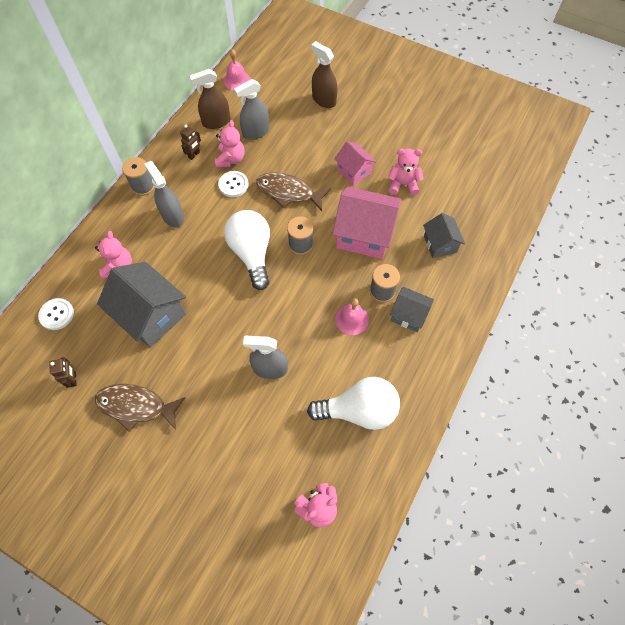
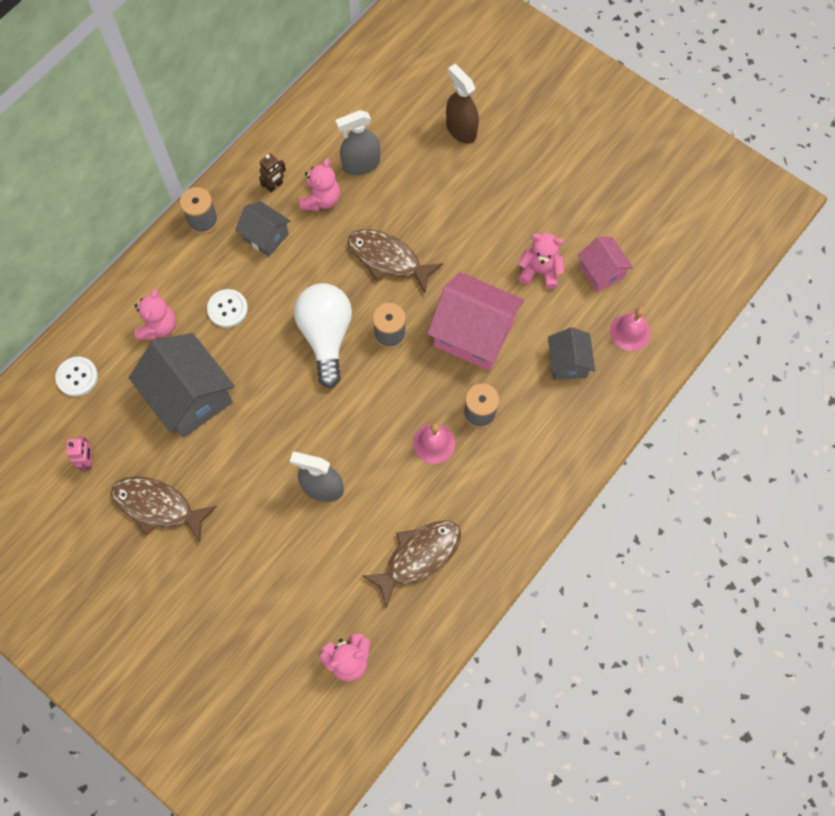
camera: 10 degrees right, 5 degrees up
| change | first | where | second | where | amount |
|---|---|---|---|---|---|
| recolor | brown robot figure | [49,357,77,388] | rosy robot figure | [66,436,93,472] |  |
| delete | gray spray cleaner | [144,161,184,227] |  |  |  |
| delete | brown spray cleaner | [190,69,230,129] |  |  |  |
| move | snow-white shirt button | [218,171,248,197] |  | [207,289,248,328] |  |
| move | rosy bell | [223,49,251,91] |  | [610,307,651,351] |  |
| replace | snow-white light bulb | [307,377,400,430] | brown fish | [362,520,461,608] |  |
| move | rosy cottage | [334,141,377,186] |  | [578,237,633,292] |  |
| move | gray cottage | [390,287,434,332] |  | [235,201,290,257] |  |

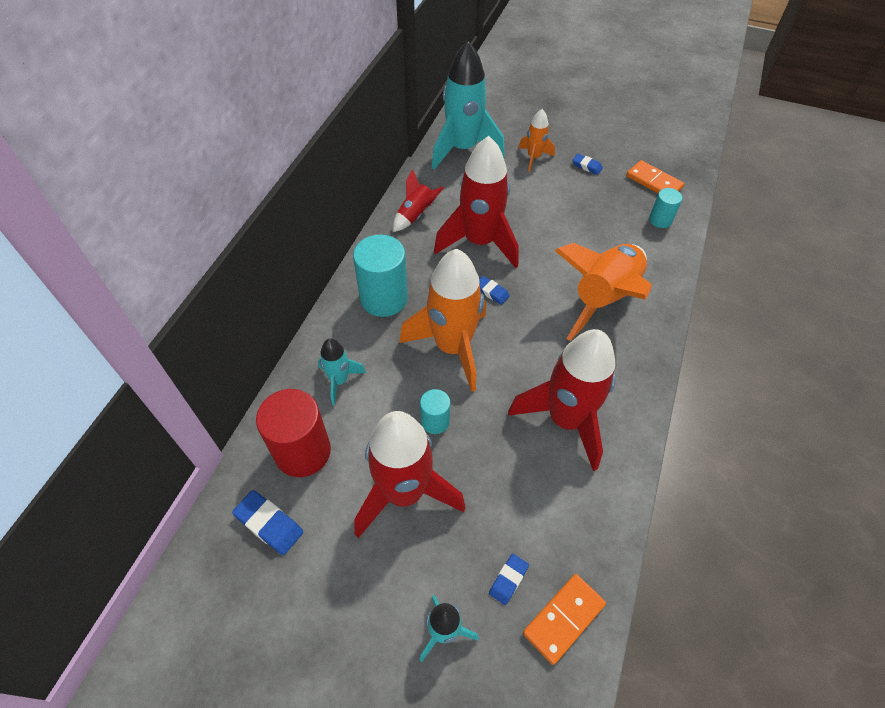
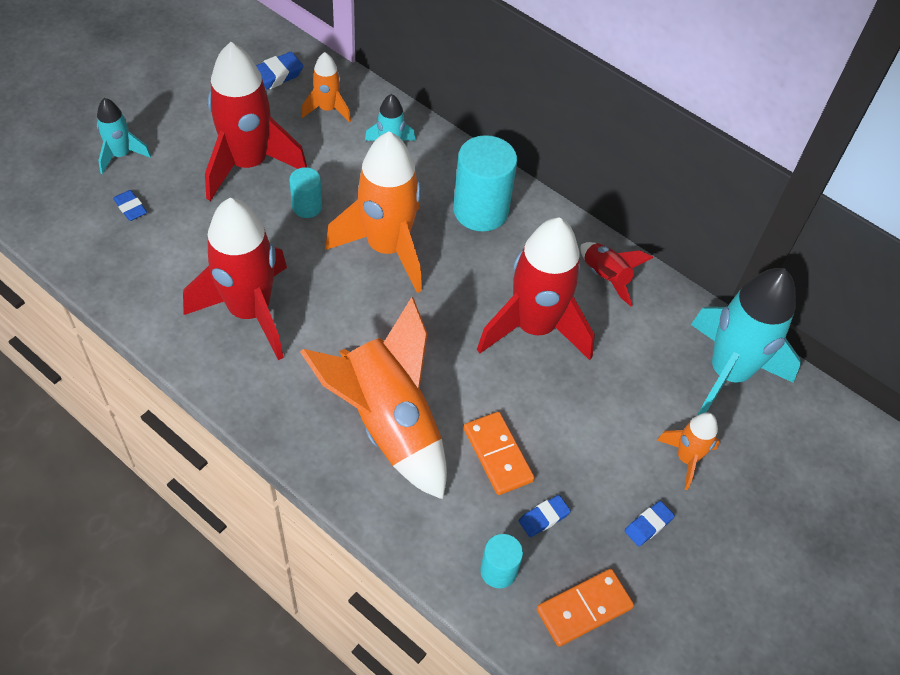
camera: 105 degrees right, 0 degrees up
| change | first | where | second | where | amount |
|---|---|---|---|---|---|
| replace | crimson cylinder shape | [256,389,331,477] | bright orange spaceship | [301,52,351,123] |  |
| move | royal blue pencil eraser | [479,276,510,305] |  | [519,495,571,537] |  |
| move | bright orange domino | [523,574,606,665] |  | [464,412,535,495] |  |

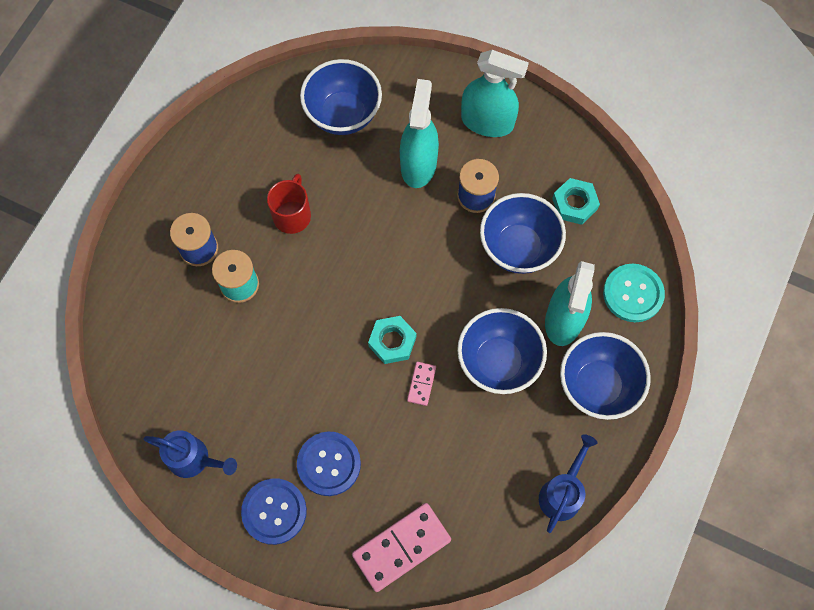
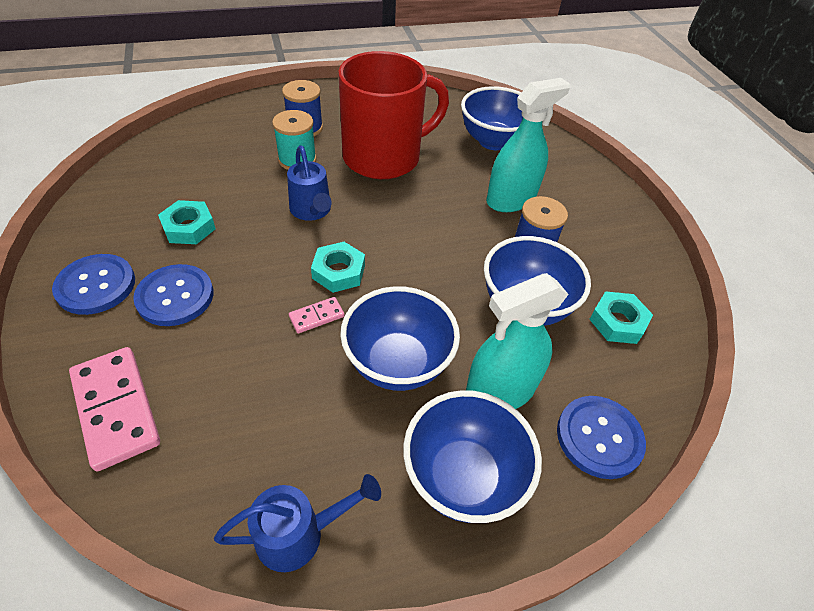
camera: 45 degrees right, 20 degrees down
| change | first | where | second | where | amount |
|---|---|---|---|---|---|
| move | royal blue watering pot | [143,430,237,478] |  | [287,145,332,221] |  |
| resize | crimson mug | [267,174,311,234] |  | [338,51,449,179] | x2.07 |
| rotate | rosy domino | [352,503,451,592] |  | [69,347,160,471] | 45 degrees clockwise |
| delete | teal spray cleaner | [461,50,529,137] |  |  |  |
| recolor | teal shirt button | [603,264,665,322] | royal blue shirt button | [557,396,646,479] |  |
| insert |  |  | teal hex nut | [158,200,216,244] |  |

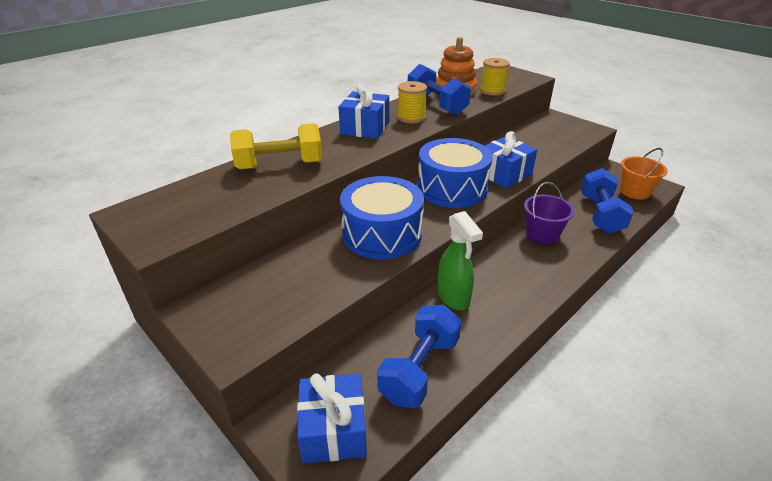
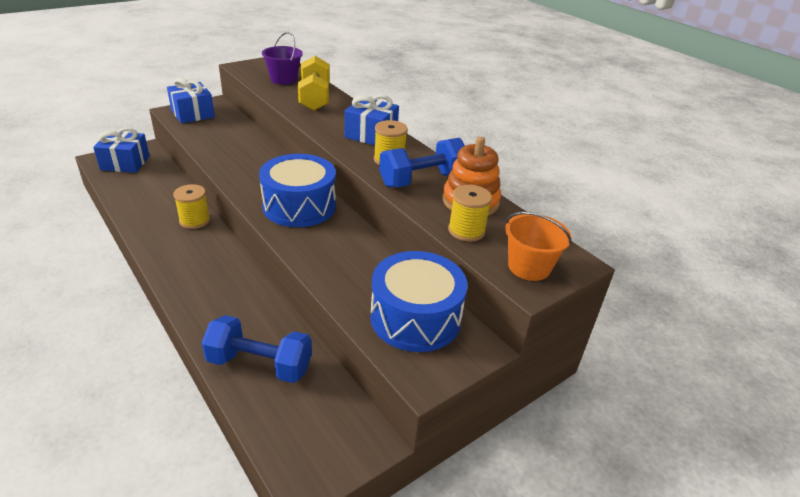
camera: 95 degrees right, 0 degrees up
| change | first | where | second | where | amount |
|---|---|---|---|---|---|
| move | royal blue drum | [340,176,424,260] |  | [370,251,468,352] |  |
| delete | royal blue free weight | [377,305,462,408] |  |  |  |
| replace | leaf-green spray cleaner | [437,211,483,310] | golden bobbin | [173,184,210,229] |  |
| move | royal blue present | [485,131,537,188] |  | [167,78,215,123] |  |
| move | violet pail | [524,182,575,244] |  | [262,32,303,85] |  |
| move | bright orange pail | [620,148,668,200] |  | [505,212,572,281] |  |

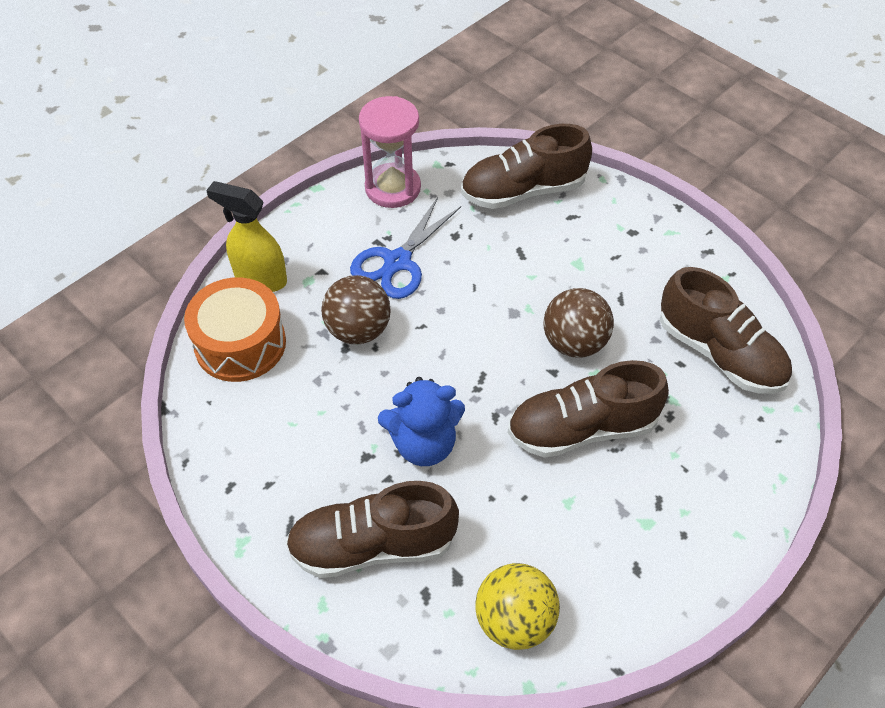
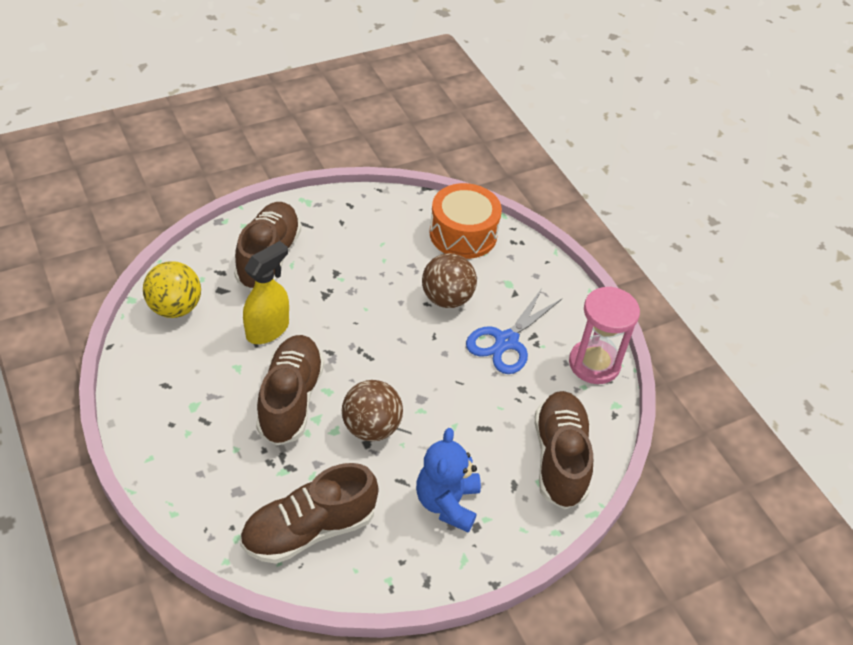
camera: 105 degrees right, 5 degrees down
| change | first | where | second | where | amount |
|---|---|---|---|---|---|
| move | golden spray cleaner | [206,181,287,292] |  | [243,241,289,344] |  |
| rotate | royal blue scissors | [350,197,461,299] |  | [466,288,563,374] | 105 degrees counterclockwise |
| move | royal blue stuffed bear | [378,377,465,466] |  | [416,428,481,532] |  |

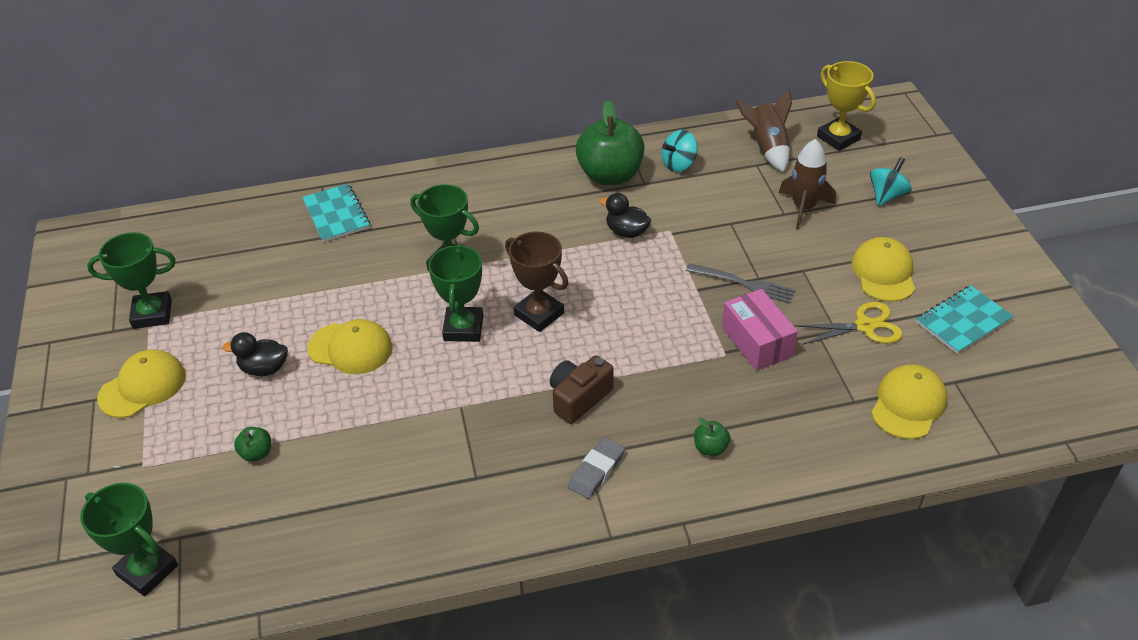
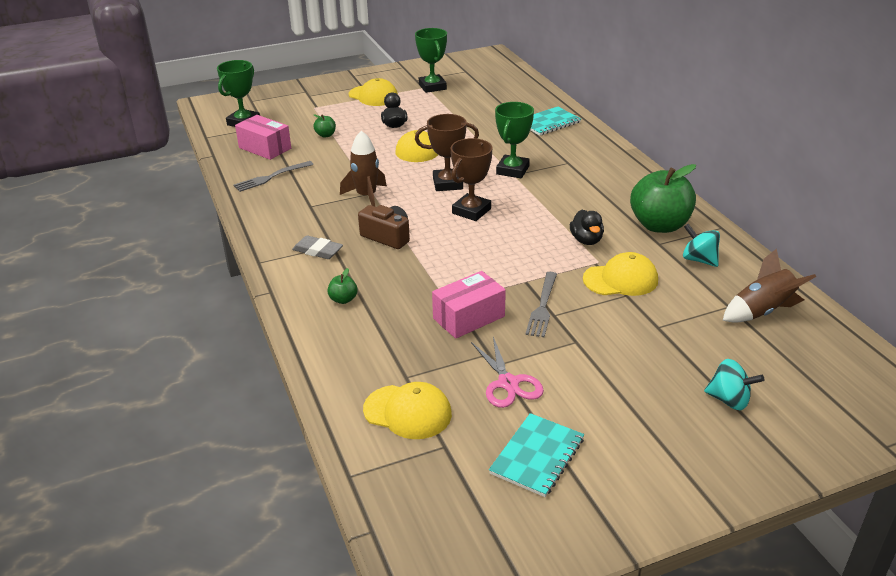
camera: 80 degrees right, 10 degrees down
| change | first | where | second | where | amount |
|---|---|---|---|---|---|
| recolor | leaf-green award cup | [428,244,483,342] | brown award cup | [415,114,479,191] |  |
| rotate | ebony toy duck | [599,193,651,238] |  | [570,210,604,245] | 150 degrees clockwise |
| move | brown spaceship | [779,139,836,229] |  | [340,131,387,206] |  |
| recolor | golden scissors | [794,302,903,345] | rosy scissors | [471,337,544,408] |  |
| delete | golden award cup | [817,61,876,151] |  |  |  |
| move | golden peaked cap | [851,237,915,302] |  | [583,252,658,296] |  |
| rotate | teal exercise book | [916,286,1013,354] |  | [489,413,584,497] | 75 degrees clockwise |
| insert |  |  | gray fork | [233,161,313,192] |  |
| insert |  |  | rosy package | [235,115,291,160] |  |

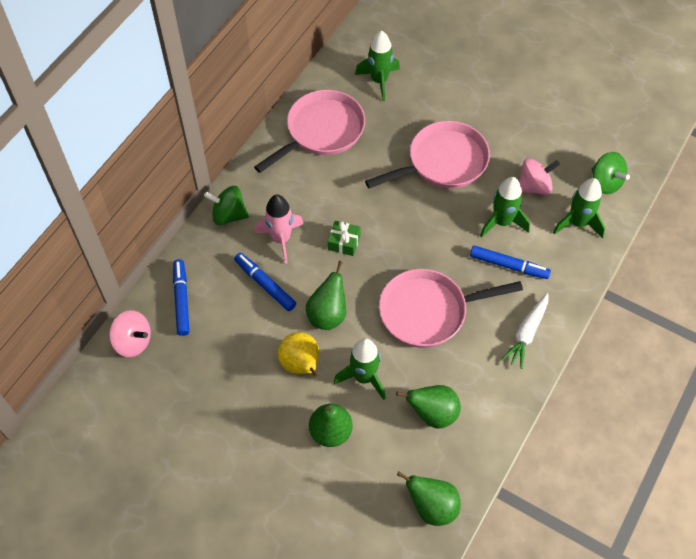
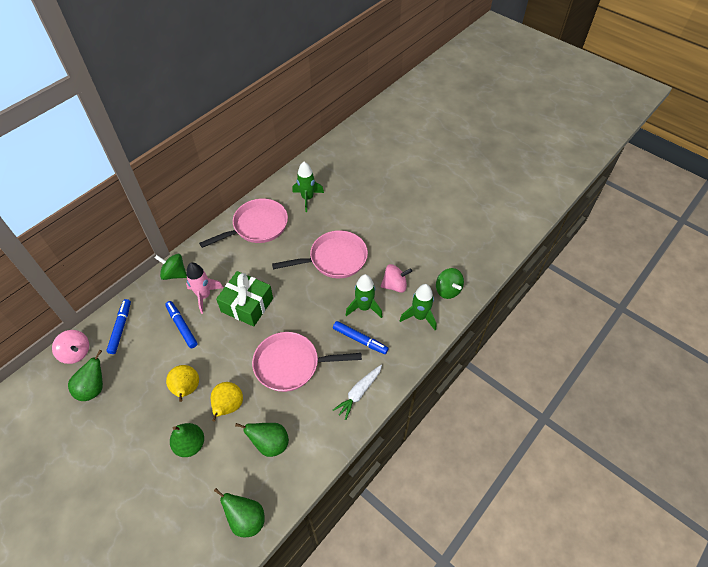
camera: 10 degrees right, 5 degrees down
| change | first | where | second | where | amount |
|---|---|---|---|---|---|
| move | leaf-green pear | [306,261,346,330] |  | [68,350,103,401] |  |
| resize | leaf-green present | [328,221,361,256] |  | [216,271,273,327] | x2.01 |
| replace | leaf-green spaceship | [334,338,386,400] | golden pear | [210,382,243,422] |  |

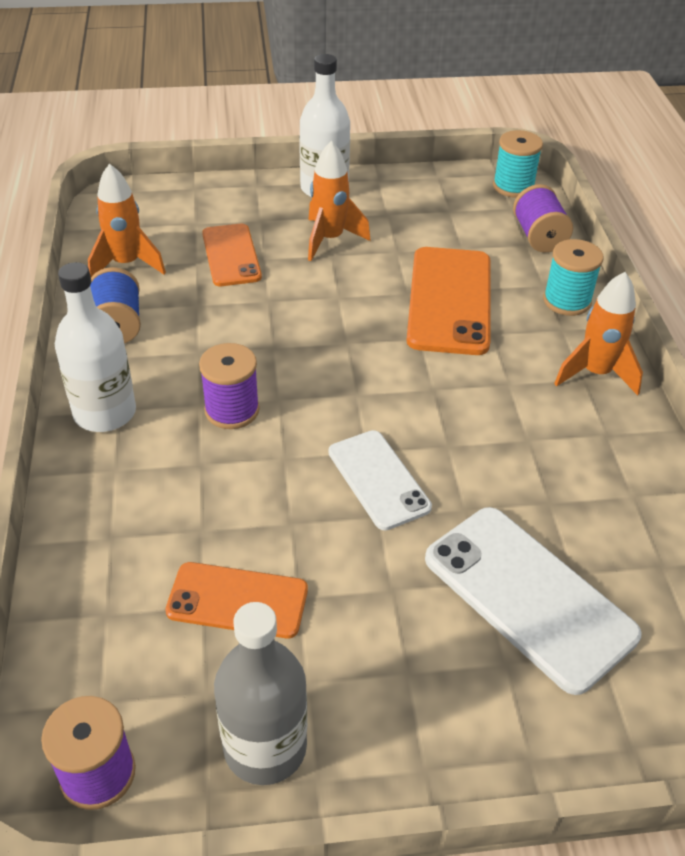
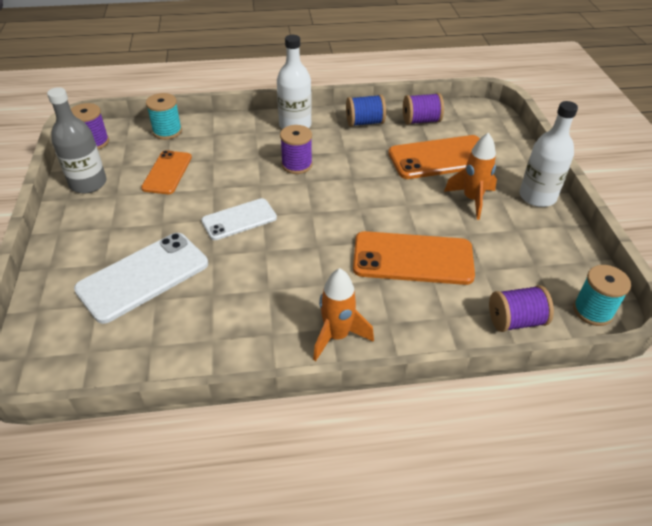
camera: 90 degrees right, 0 degrees up
| change | first | where | second | where | amount |
|---|---|---|---|---|---|
| replace | bright orange spaceship | [88,164,166,277] | violet bobbin | [403,93,444,125] |  |
| resize | bright orange phone | [202,224,262,286] |  | [388,135,480,179] | x1.59 |
| move | teal bobbin | [543,239,603,316] |  | [146,93,182,140] |  |

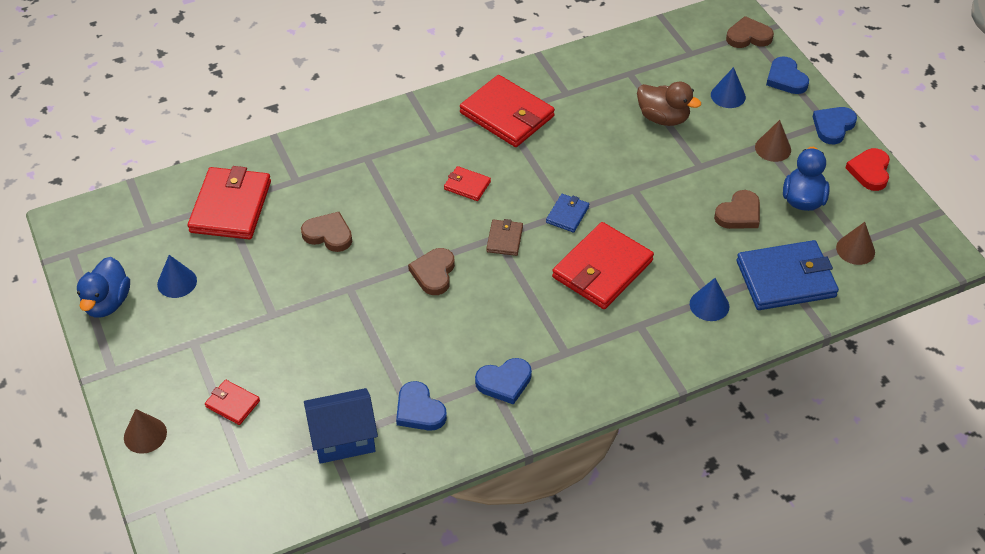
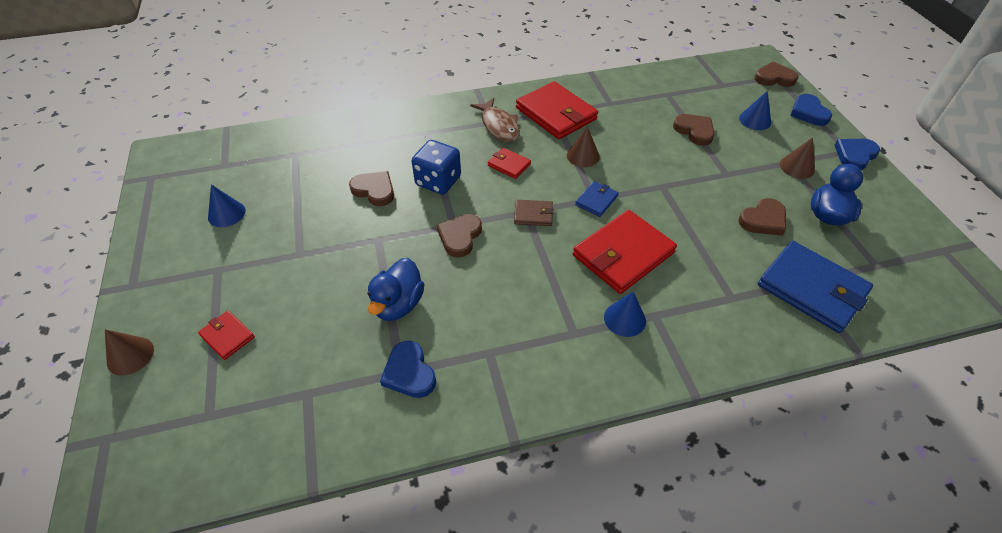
camera: 10 degrees right, 0 degrees up
| change | first | where | second | where | amount |
|---|---|---|---|---|---|
| move | royal blue toy duck | [77,257,130,318] |  | [367,258,424,321] |  |
| delete | crimson billfold | [188,166,271,239] |  |  |  |
| delete | royal blue cottage | [304,388,378,464] |  |  |  |
| delete | royal blue heart | [475,358,532,405] |  |  |  |
| rotate | brown billfold | [486,219,523,256] |  | [514,200,554,226] | 75 degrees clockwise |
| replace | brown toy duck | [637,82,701,126] | brown heart | [673,114,715,146] |  |
| move | royal blue cone shape | [690,278,729,321] |  | [604,292,646,337] |  |
| rotate | royal blue billfold | [736,240,839,310] |  | [758,241,873,333] | 45 degrees clockwise |
| move | brown cone shape | [836,222,875,265] |  | [567,126,600,167] |  |
| delete | crimson heart | [846,148,890,191] |  |  |  |
| insert |  |  | royal blue game die | [412,140,461,195] |  |
| insert |  |  | brown fish | [470,98,520,143] |  |

